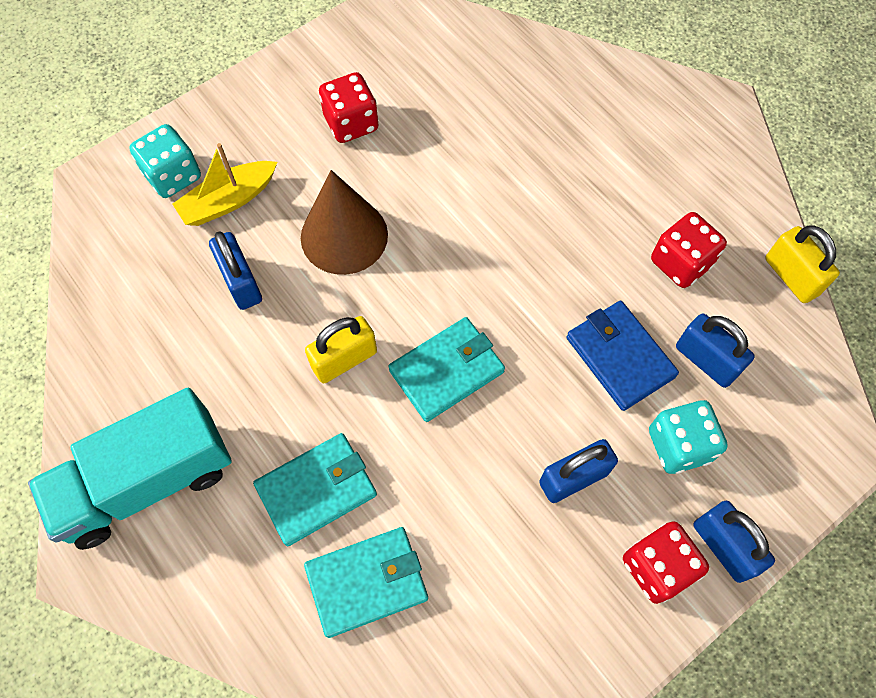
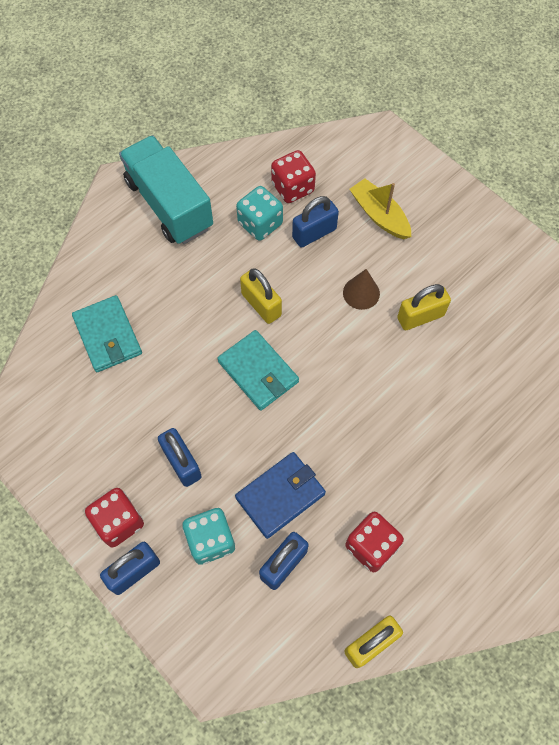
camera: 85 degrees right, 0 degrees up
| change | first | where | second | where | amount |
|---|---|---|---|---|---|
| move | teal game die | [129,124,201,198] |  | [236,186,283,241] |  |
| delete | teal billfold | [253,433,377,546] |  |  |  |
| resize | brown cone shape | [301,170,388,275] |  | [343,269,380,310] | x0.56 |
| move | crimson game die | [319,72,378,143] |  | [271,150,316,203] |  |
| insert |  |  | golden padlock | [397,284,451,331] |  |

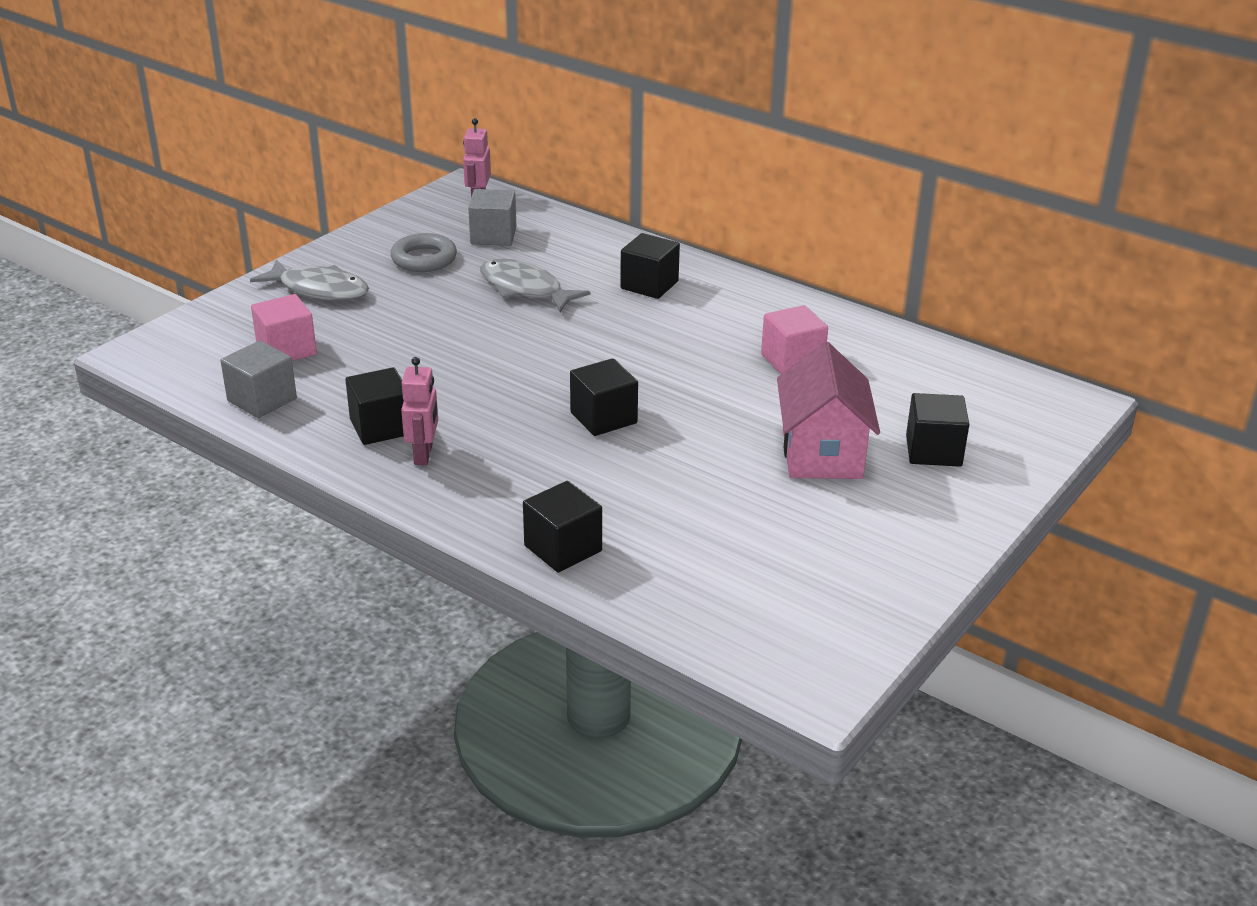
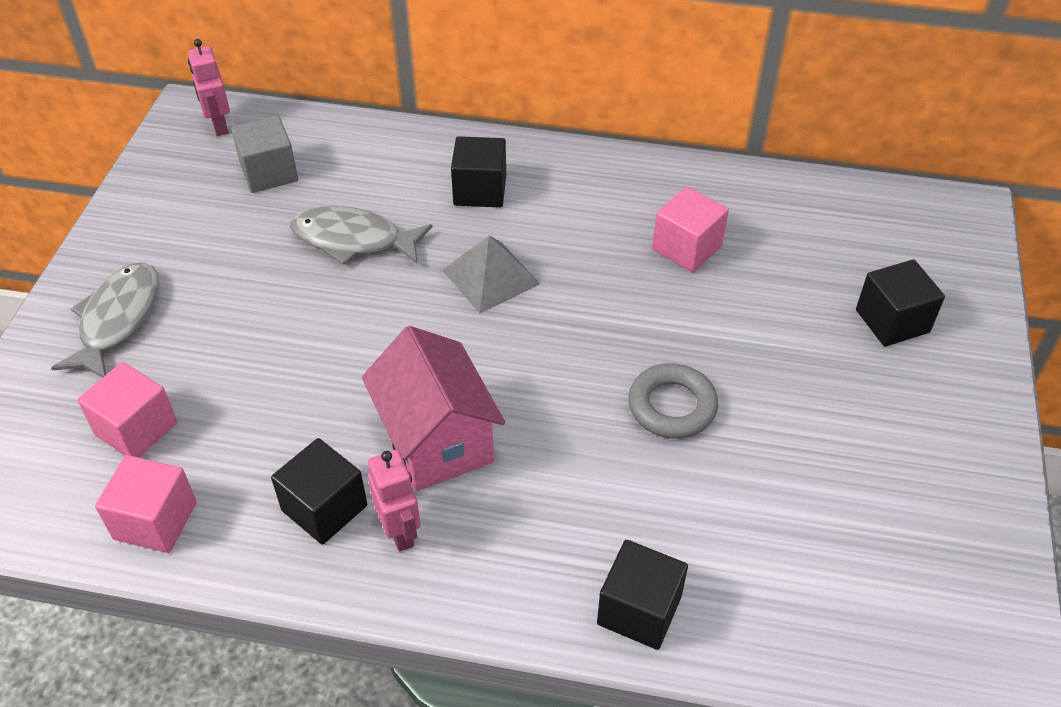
camera: 25 degrees left, 15 degrees up
| change | first | where | second | where | amount |
|---|---|---|---|---|---|
| recolor | gray solid cube | [221,341,297,418] | rosy solid cube | [95,455,197,553] |  |
| rotate | gray fish | [250,259,369,301] |  | [51,263,159,378] | 75 degrees counterclockwise |
| move | gray torus | [390,233,457,272] |  | [628,363,718,439] |  |
| delete | ebony solid cube | [570,358,638,436] |  |  |  |
| move | rosy cottage | [777,342,880,479] |  | [362,326,505,491] |  |
| insert |  |  | gray pyramid | [442,235,540,313] |  |

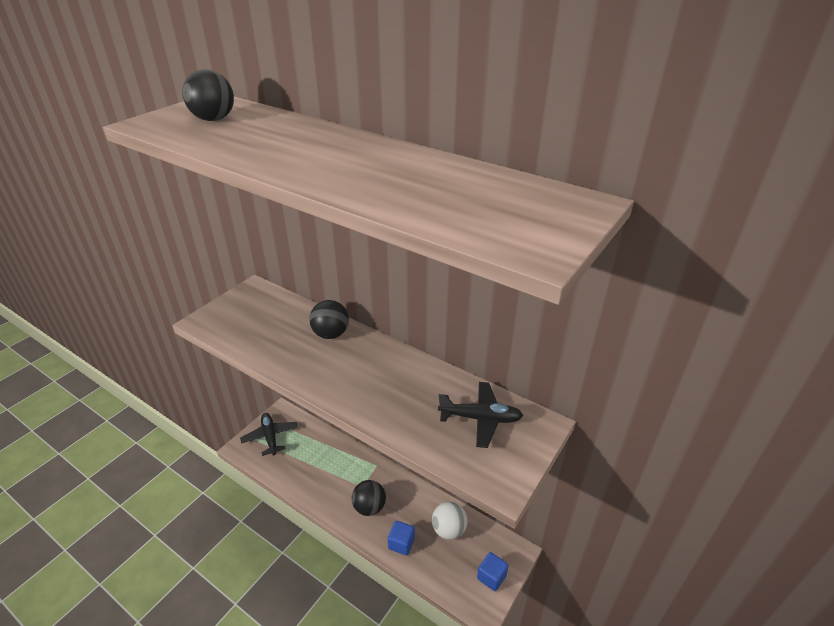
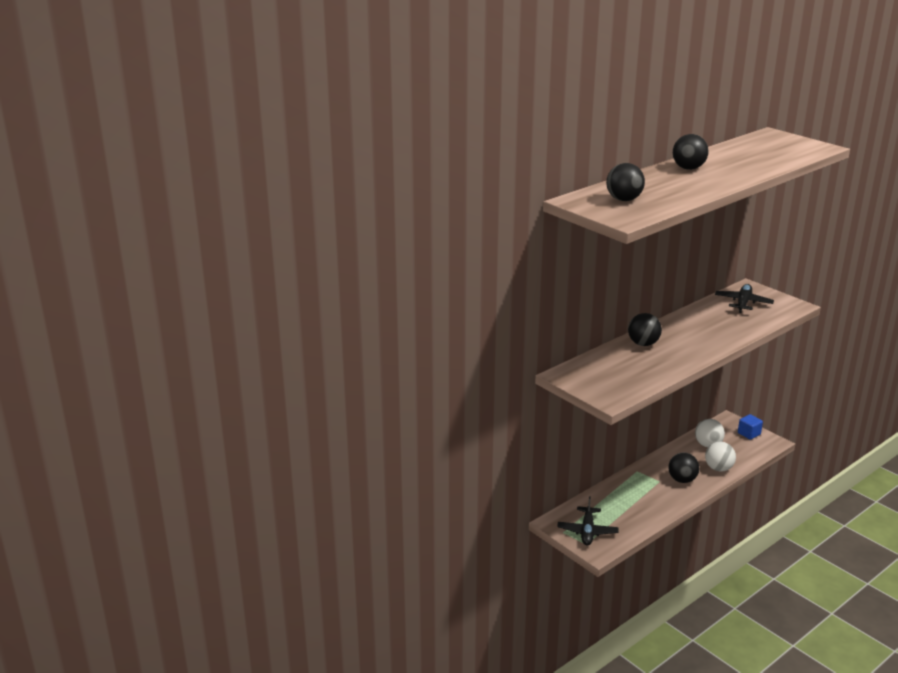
camera: 75 degrees left, 10 degrees down
| change | first | where | second | where | amount |
|---|---|---|---|---|---|
| rotate | ebony aeroplane | [240,413,298,456] |  | [557,496,619,545] | 75 degrees counterclockwise |
| replace | royal blue solid cube | [388,521,415,555] | snow-white play ball | [705,442,736,472] |  |
| insert |  |  | ebony play ball | [673,134,709,170] |  |

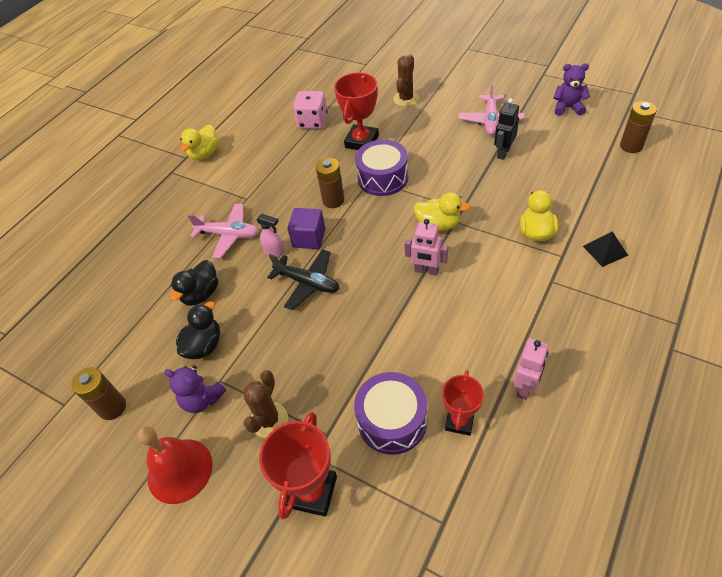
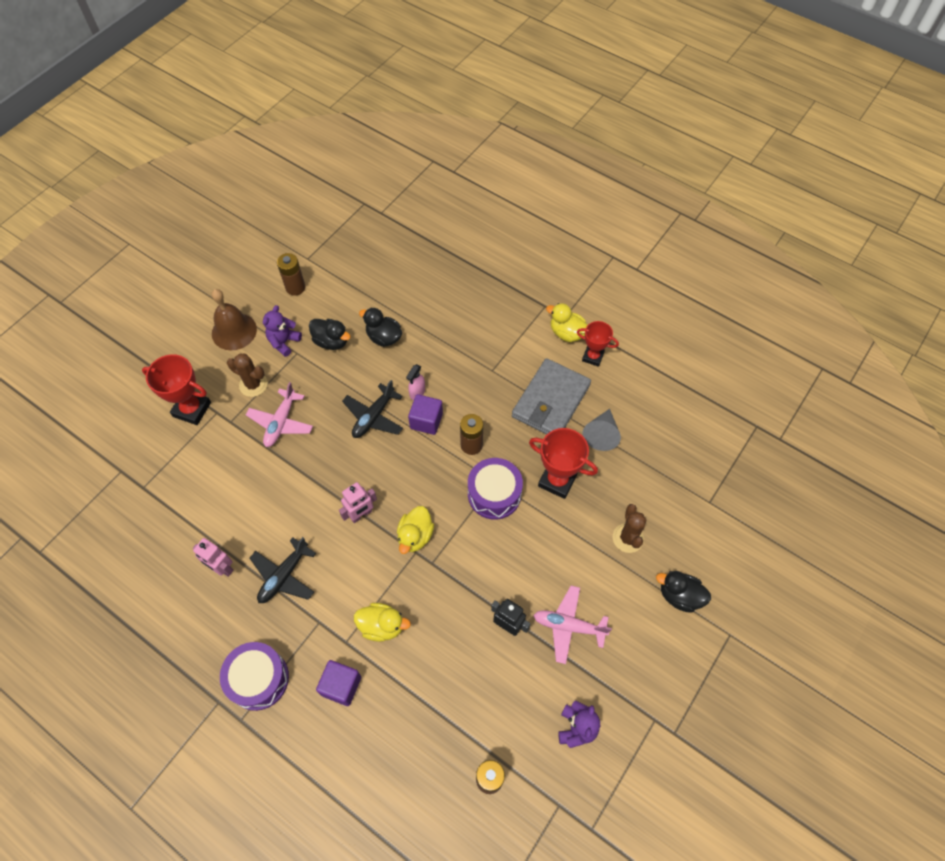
camera: 90 degrees right, 10 degrees up
| change | first | where | second | where | amount |
|---|---|---|---|---|---|
| recolor | crimson bell | [137,426,213,504] | brown bell | [212,289,257,350] |  |
| move | rosy aeroplane | [187,204,259,258] |  | [246,382,313,447] |  |
| replace | rosy game die | [293,91,327,129] | gray cone shape | [583,409,621,451] |  |
| move | violet drum | [354,372,427,455] |  | [220,642,289,711] |  |
| rotate | brown cactus | [393,55,419,107] |  | [613,504,646,553] | 60 degrees clockwise |
| rotate | rosy robot figure | [404,219,448,276] |  | [339,482,377,523] | 150 degrees counterclockwise |
| move | crimson award cup | [442,370,484,436] |  | [577,321,619,367] |  |
| replace | ebony pyramid | [583,231,628,267] | violet solid cube | [316,660,361,706] |  |
| insert |  |  | ebony aeroplane | [250,537,316,603] |  |
| insert |  |  | gray billfold | [512,358,591,435] |  |
| insert |  |  | ebony toy duck | [656,571,711,613] |  |

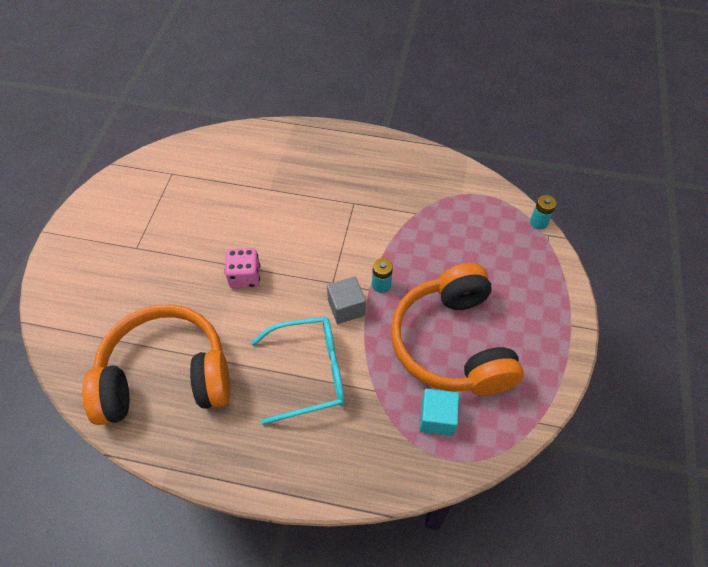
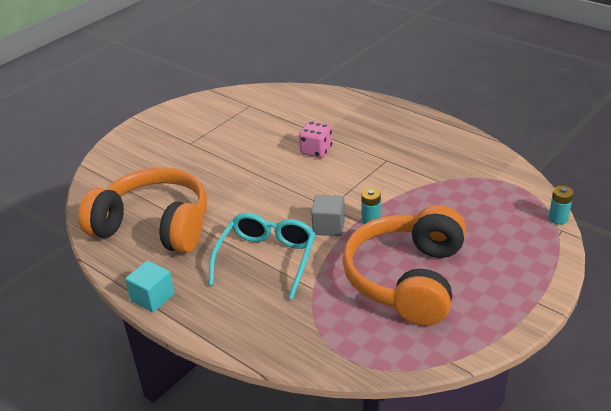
camera: 30 degrees right, 20 degrees down
| change | first | where | second | where | amount |
|---|---|---|---|---|---|
| move | rosy game die | [224,248,260,288] |  | [299,121,332,158] |  |
| rotate | teal eyeglasses | [251,317,345,425] |  | [208,213,315,299] | 90 degrees counterclockwise |
| move | teal solid cube | [420,389,459,436] |  | [125,260,175,312] |  |

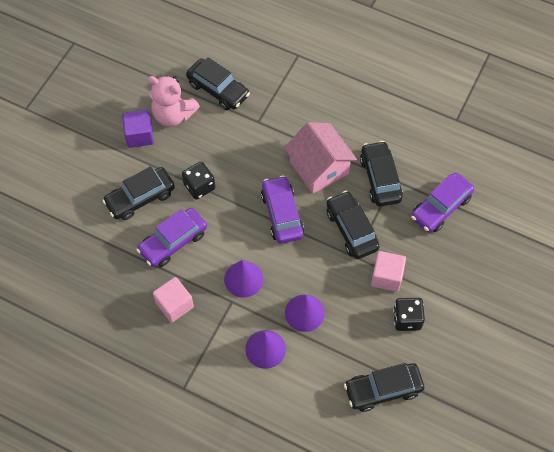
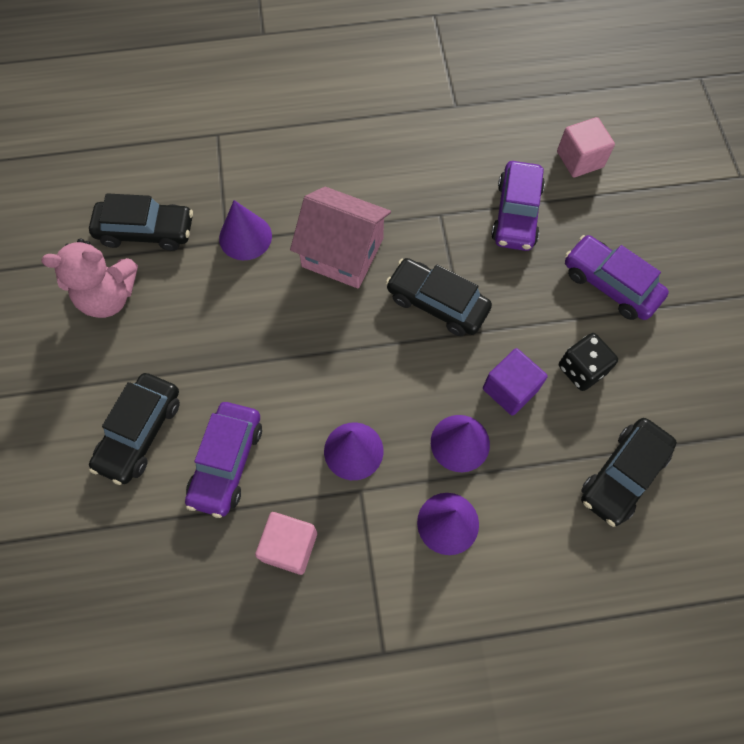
camera: 35 degrees left, 5 degrees up
| change | first | where | second | where | amount |
|---|---|---|---|---|---|
| move | violet solid cube | [122,110,154,148] |  | [483,348,548,416] |  |
| delete | ebony game die | [182,161,215,200] |  |  |  |
| move | violet toy car | [261,175,304,244] |  | [565,235,669,320] |  |
| delete | ebony toy car | [360,141,403,207] |  |  |  |
| move | rosy solid cube | [371,251,406,292] |  | [557,117,615,178] |  |
| insert |  |  | violet cone shape | [219,200,272,260] |  |

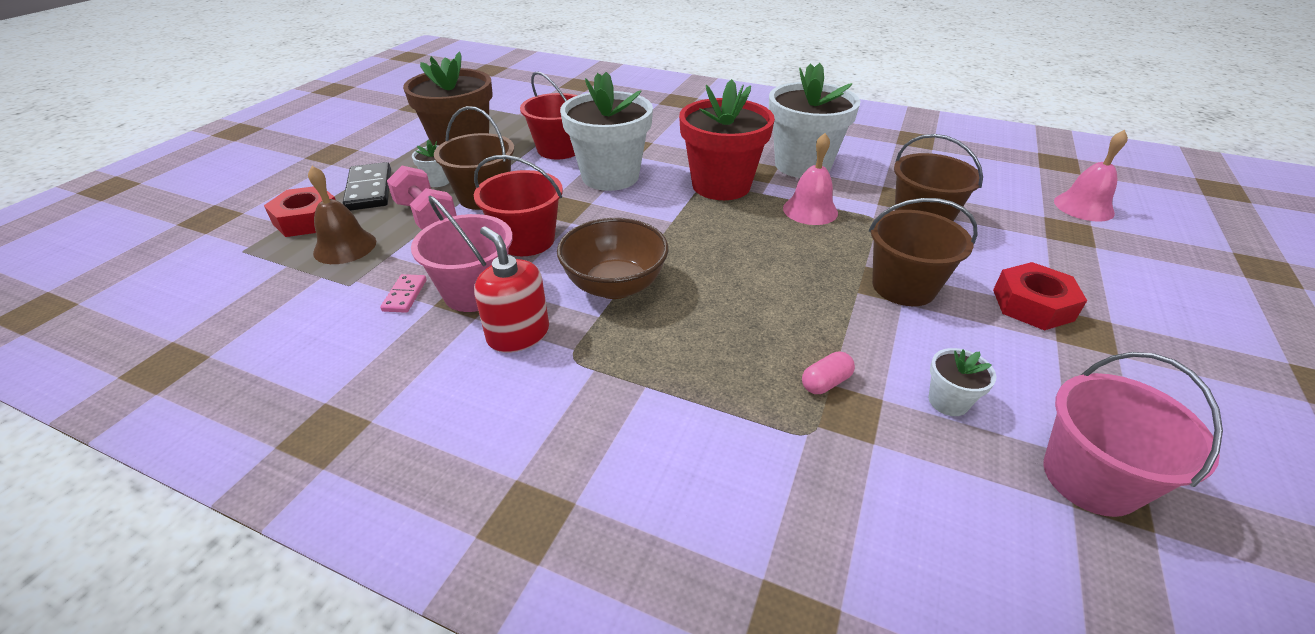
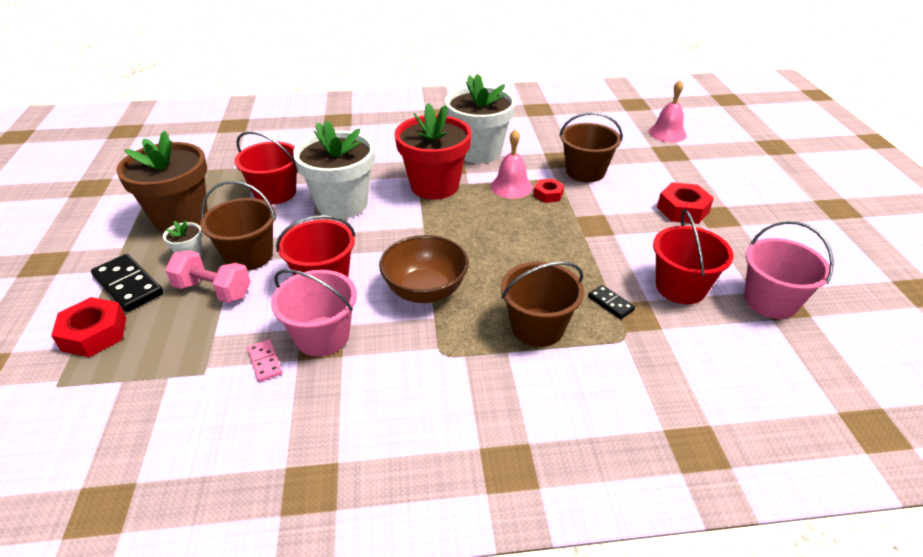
camera: 30 degrees left, 0 degrees up
| change | first | where | second | where | amount |
|---|---|---|---|---|---|
| delete | brown bell | [308,166,376,264] |  |  |  |
| delete | crimson pump bottle | [474,226,549,353] |  |  |  |
| replace | rosy capsule | [802,351,855,394] | ebony domino | [588,285,635,319] |  |
| move | brown pail | [869,198,978,306] |  | [501,262,584,347] |  |
| replace | snow-white flower pot | [928,348,996,416] | crimson pail | [653,209,733,304] |  |
| insert |  |  | crimson hex nut | [534,179,564,203] |  |

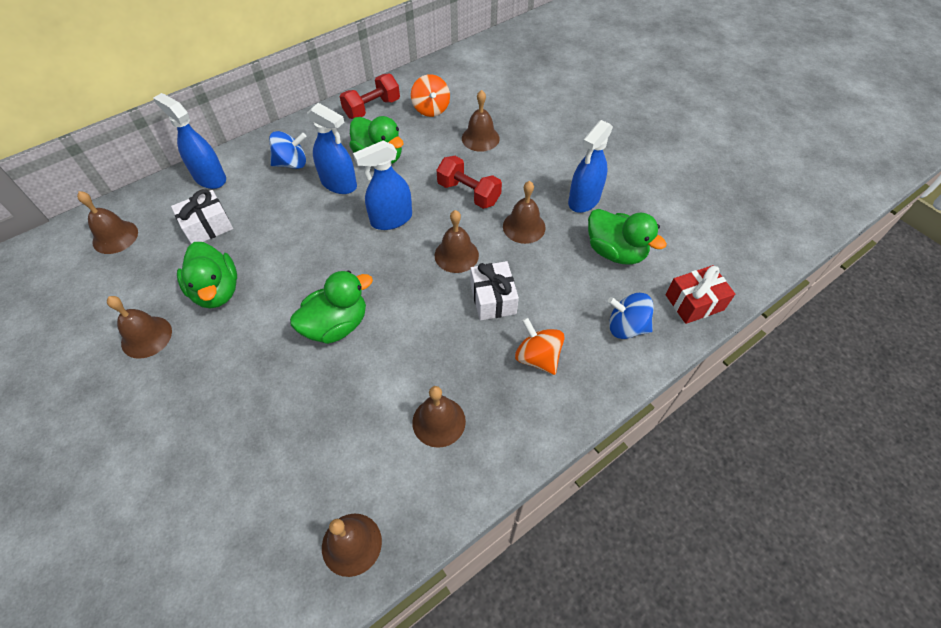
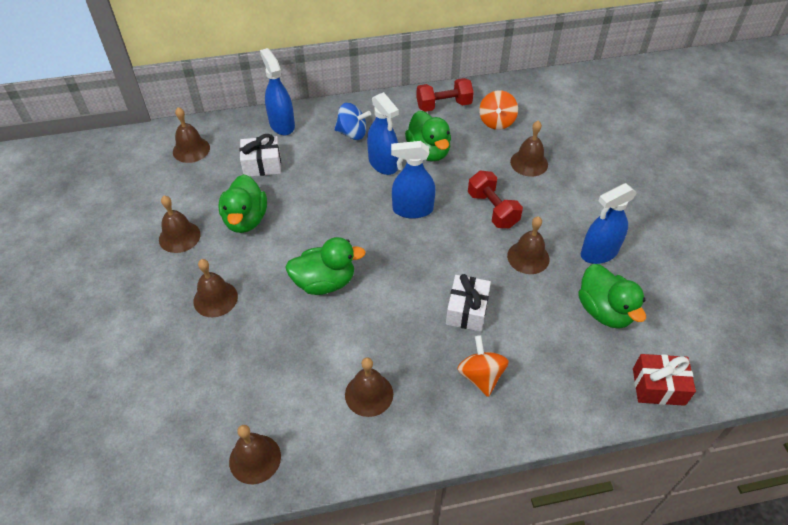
camera: 25 degrees right, 5 degrees down
| change | first | where | second | where | amount |
|---|---|---|---|---|---|
| move | brown bell | [434,210,479,273] |  | [193,259,238,317] |  |
| delete | royal blue toy top | [608,293,654,339] |  |  |  |

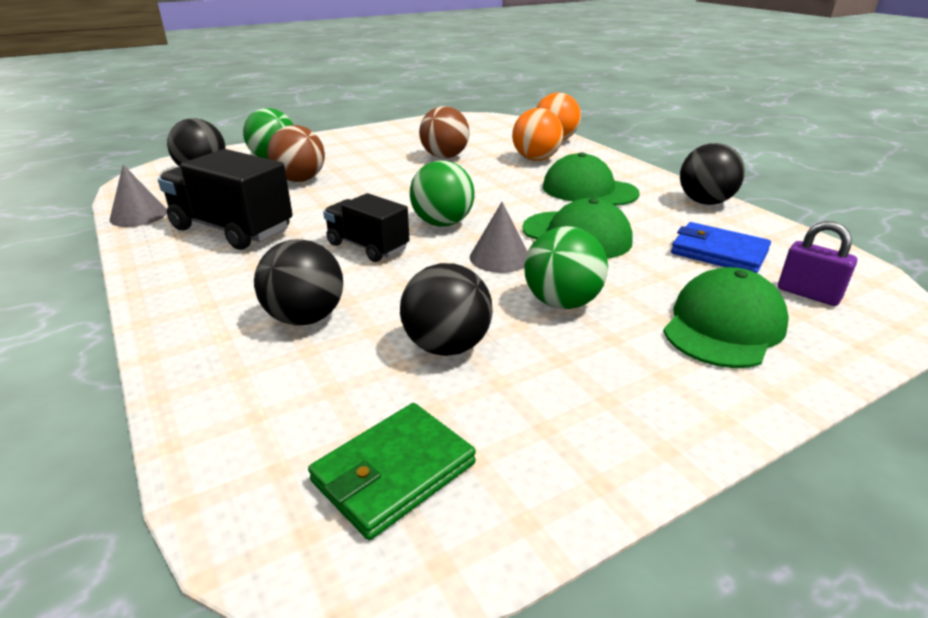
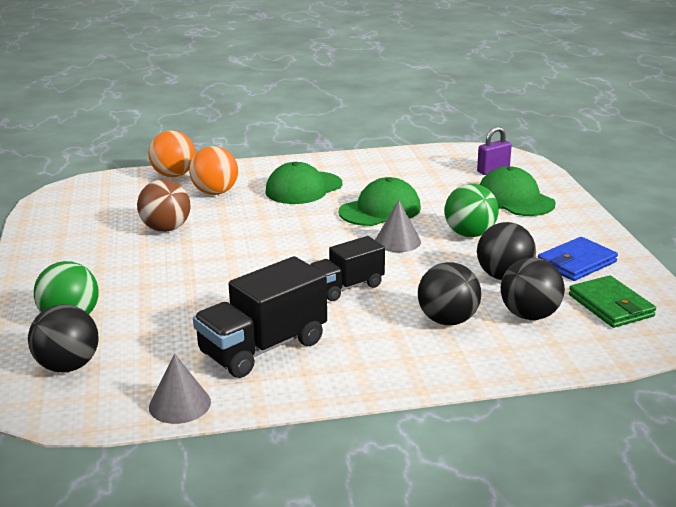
camera: 70 degrees left, 5 degrees down
| change | first | where | second | where | amount |
|---|---|---|---|---|---|
| delete | brown play ball | [267,125,325,182] |  |  |  |
| delete | leaf-green play ball | [410,160,475,227] |  |  |  |
| move | royal blue billfold | [671,222,771,273] |  | [538,237,618,281] |  |
| move | ebony play ball | [680,143,745,205] |  | [501,257,565,320] |  |

